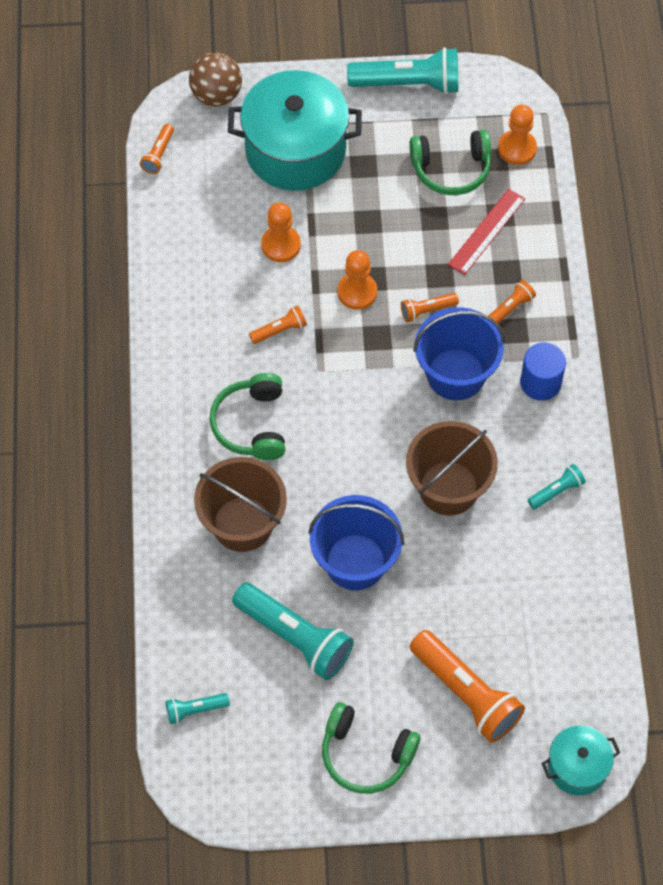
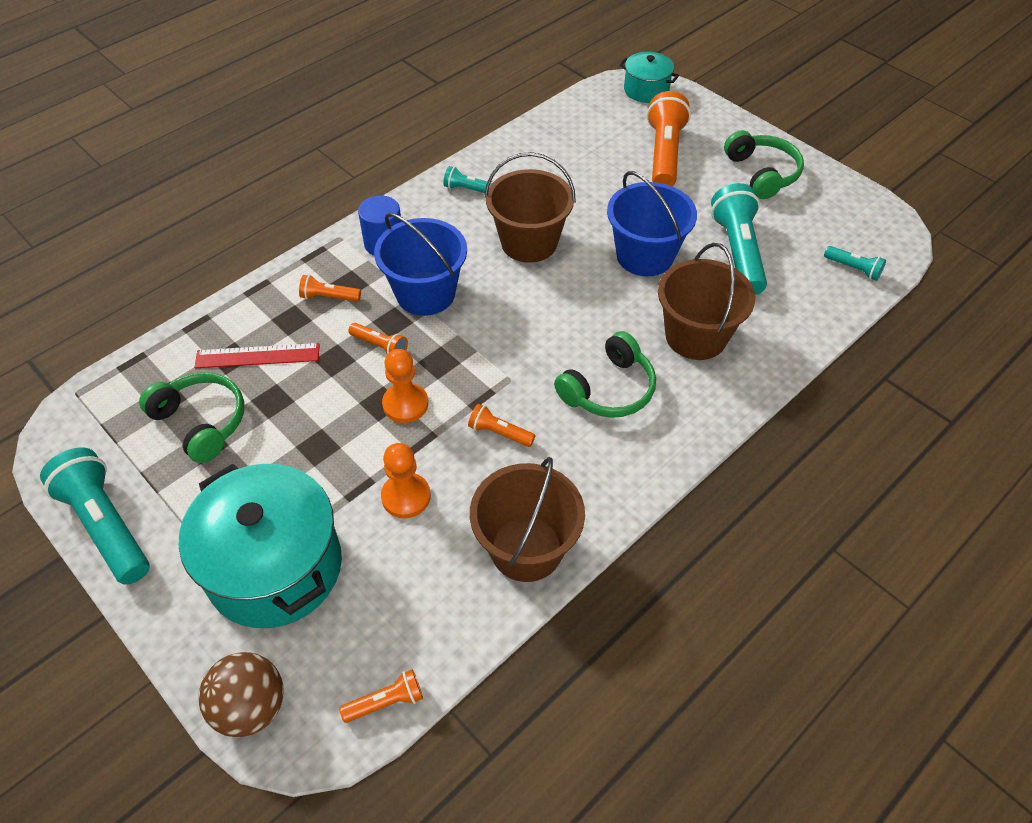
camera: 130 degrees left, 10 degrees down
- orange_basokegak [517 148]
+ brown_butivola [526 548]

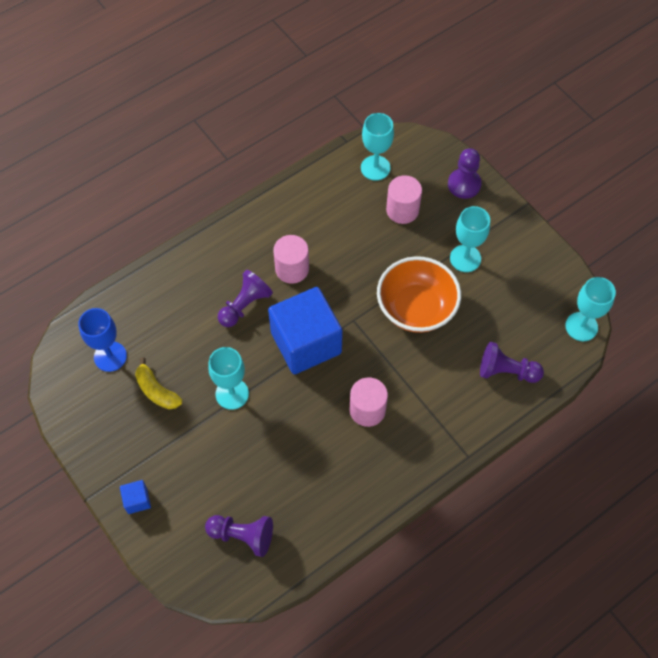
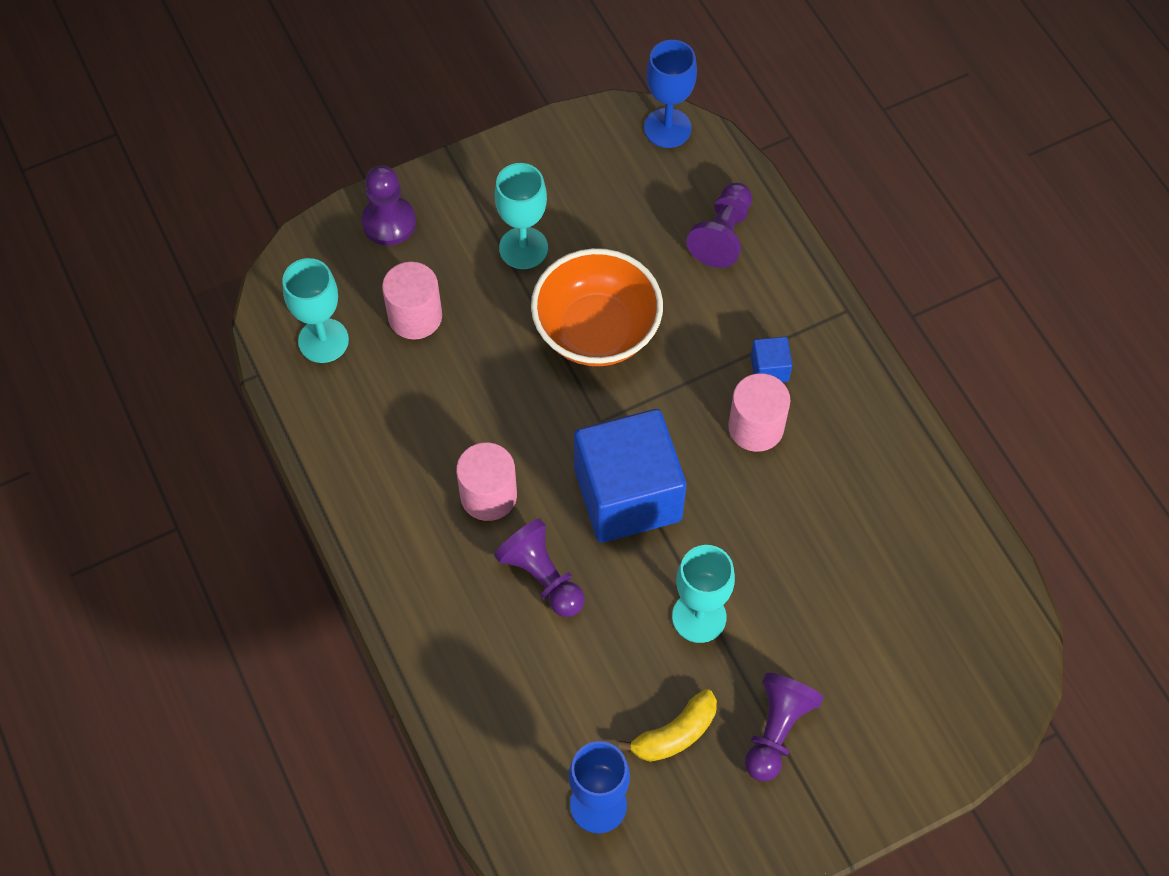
camera: 80 degrees left, 0 degrees up
~ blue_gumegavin [137 500] to [769 369]
~ purple_basokegak [242 536] to [776 731]
~ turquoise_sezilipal [581 326] to blue_sezilipal [667 128]

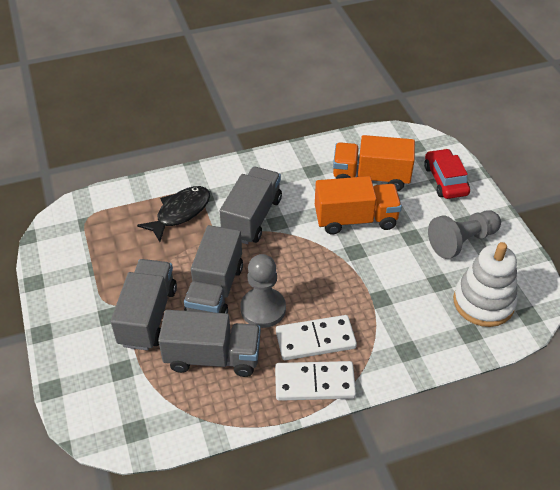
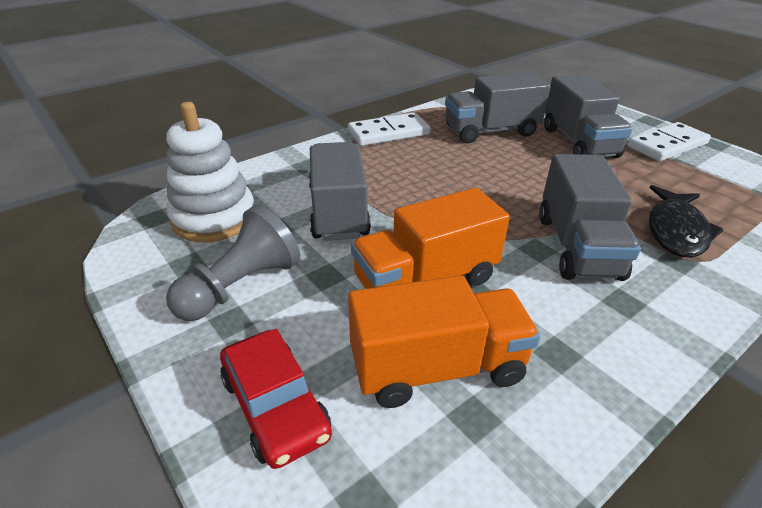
camera: 160 degrees right, 10 degrees down
~ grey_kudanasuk [215 290] to [338 212]
- grey_basokegak [263 309]
~ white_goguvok [315 339] to [667 145]

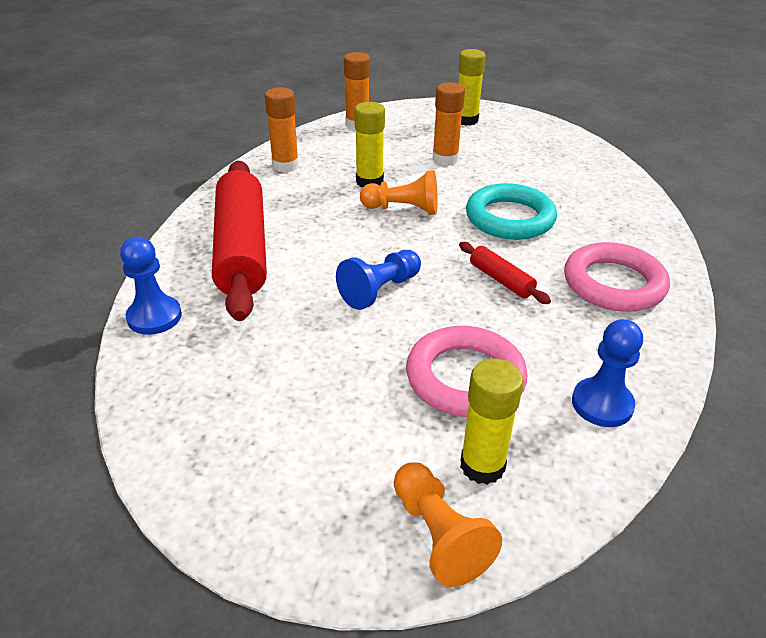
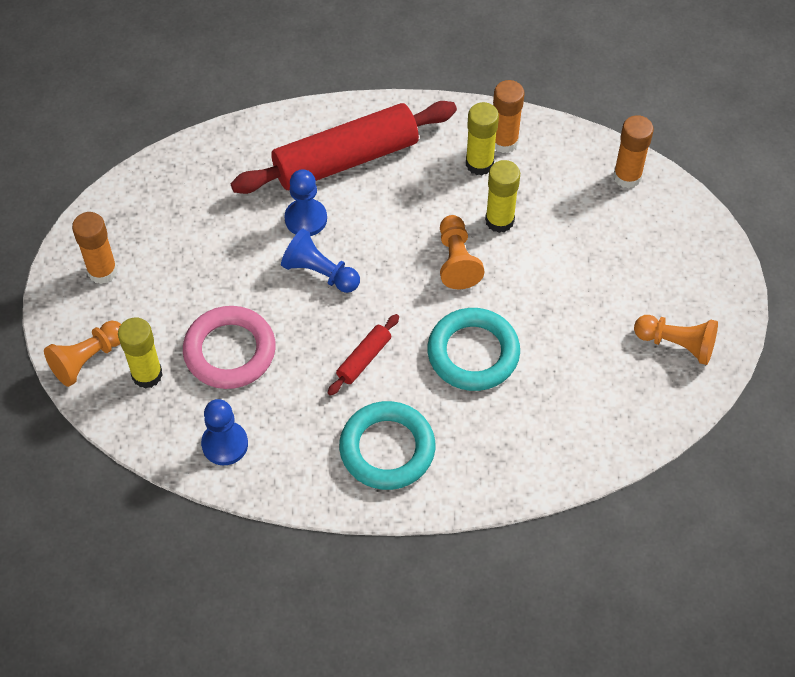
camera: 75 degrees right, 20 degrees up
~ blue_basokegak [154 317] to [306 219]
~ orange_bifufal [445 159] to [102 271]
~ yellow_bifufal [466 120] to [479 164]
~ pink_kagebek [613 284] to turquoise_kagebek [387 449]
+ orange_basokegak [677 344]

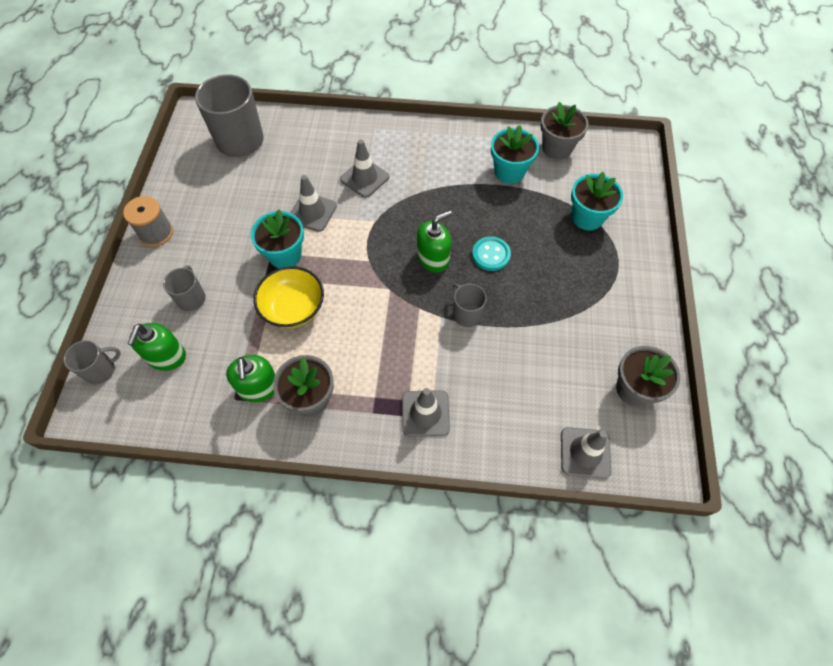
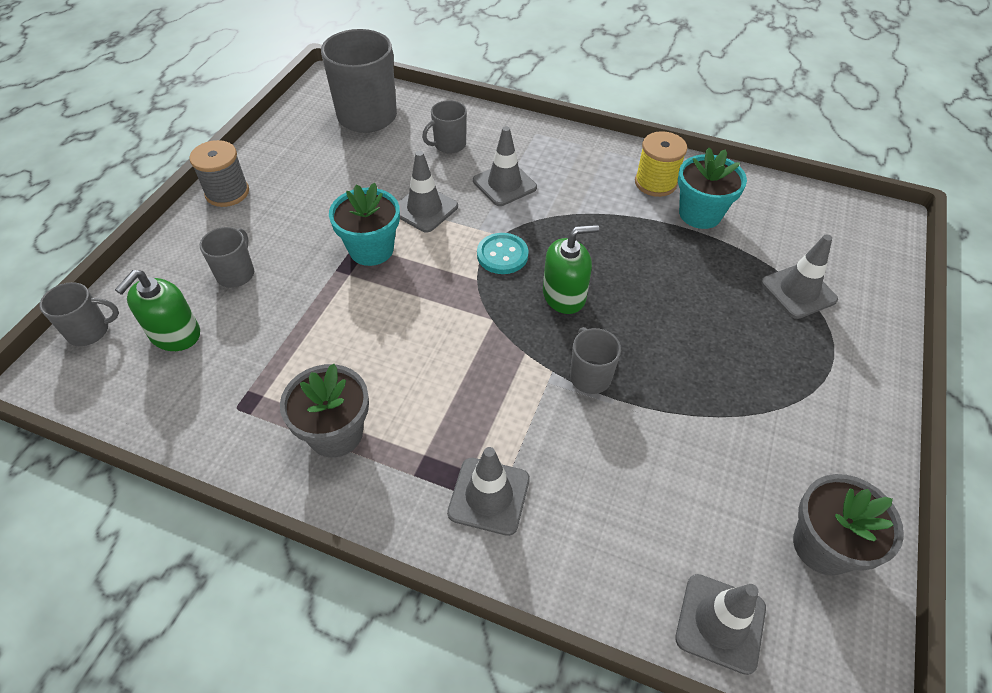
camera: 15 degrees right, 10 degrees down
- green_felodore [259 387]
- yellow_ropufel [293 308]
~ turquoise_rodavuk [491 254] to [502 255]
- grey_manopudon [557 148]
~ turquoise_manopudon [587 217] to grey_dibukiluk [798 291]
+ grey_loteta [449 145]
+ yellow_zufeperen [655 183]

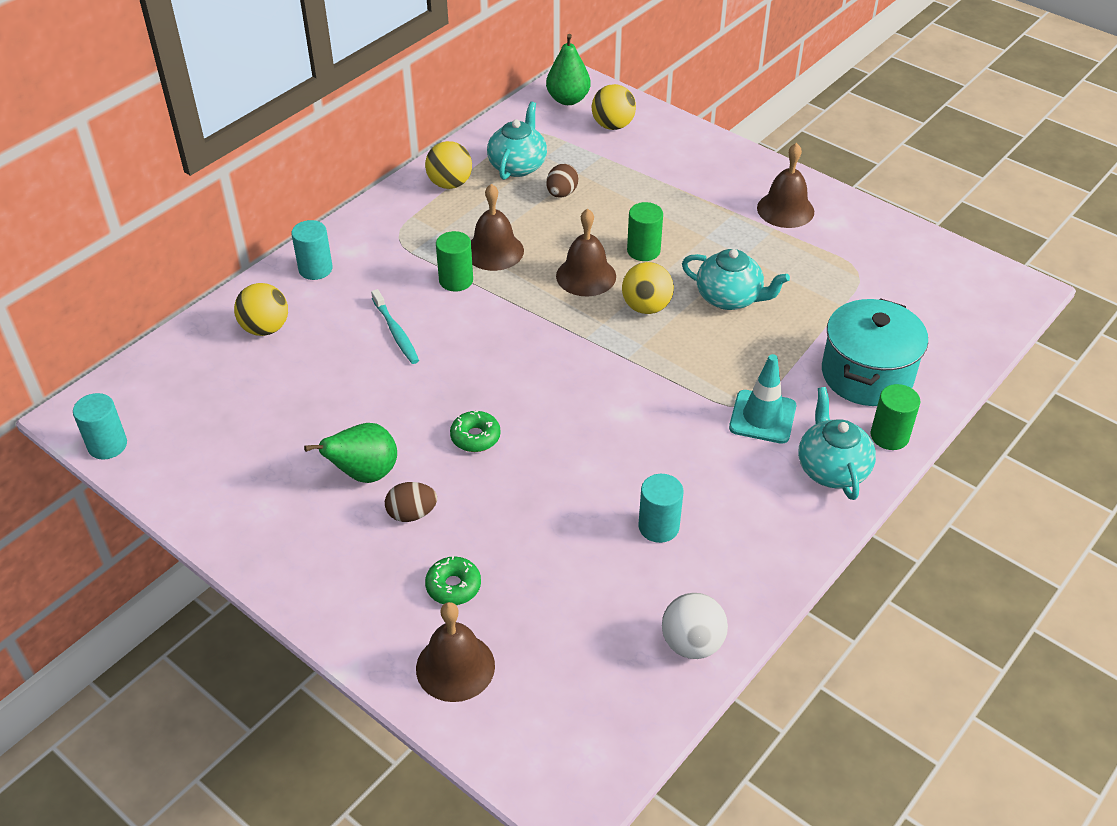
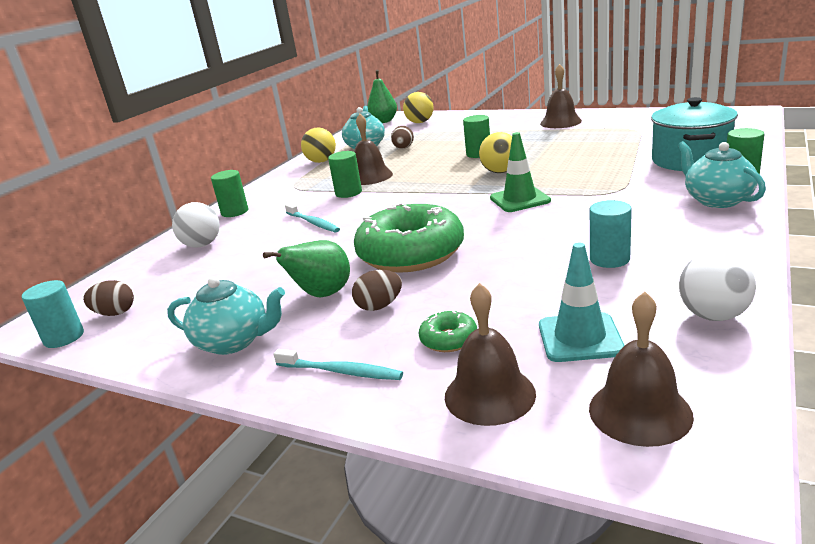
camera: 10 degrees left, 20 degrees down
~ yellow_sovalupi [265 328] to white_sovalupi [202 245]
~ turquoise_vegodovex [315 269] to green_vegodovex [235 212]
~ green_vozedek [475 437] = [411 253] x2.40
~ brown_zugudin [586 276] to [640 411]
~ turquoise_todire [729 298] to [234 341]
~ turquoise_dibukiluk [762 417] to [580 338]
+ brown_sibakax [115 313]
+ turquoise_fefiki [341 371]
+ green_dibukiluk [519 199]

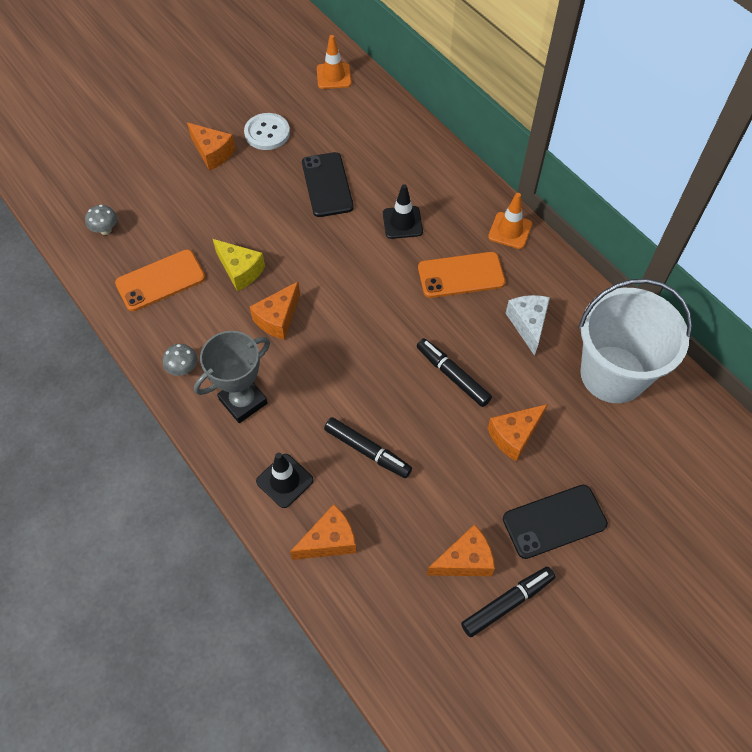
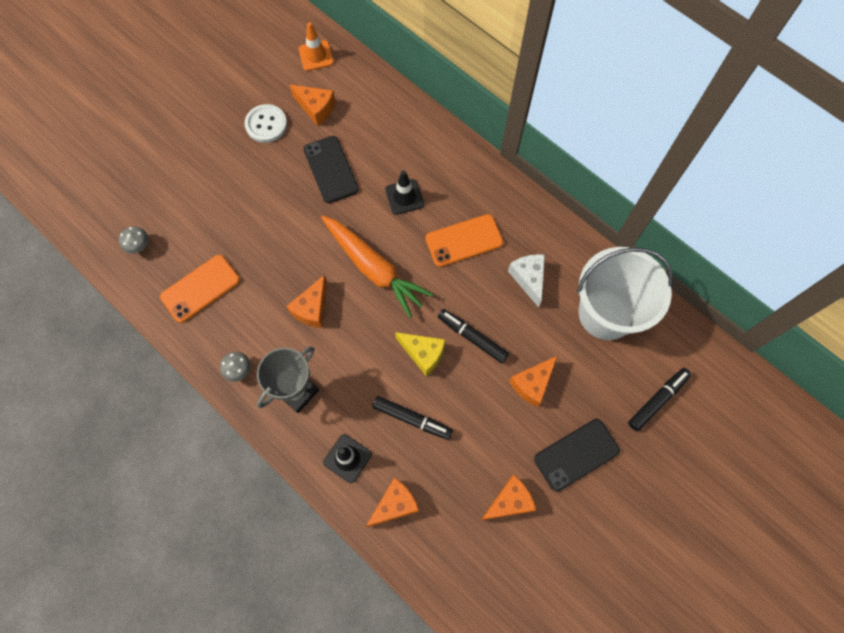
camera: 10 degrees left, 10 degrees up
~ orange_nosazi [212 153] to [316 108]
~ yellow_nosazi [240 270] to [423 354]
~ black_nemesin [507 603] to [657 400]
- orange_dibukiluk [510 230]
+ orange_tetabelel [374 268]

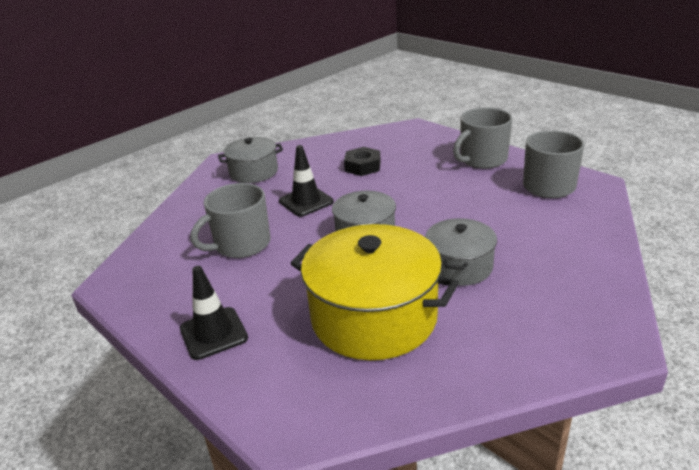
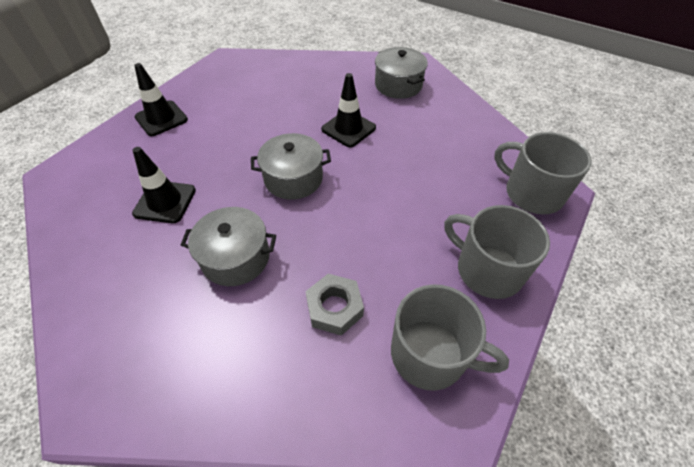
camera: 75 degrees right, 20 degrees up
~ grey_loteta [241 244] to [531 193]
~ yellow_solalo [374 317] to black_dibukiluk [165 202]
- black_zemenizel [362 166]
+ grey_zemenizel [334 308]

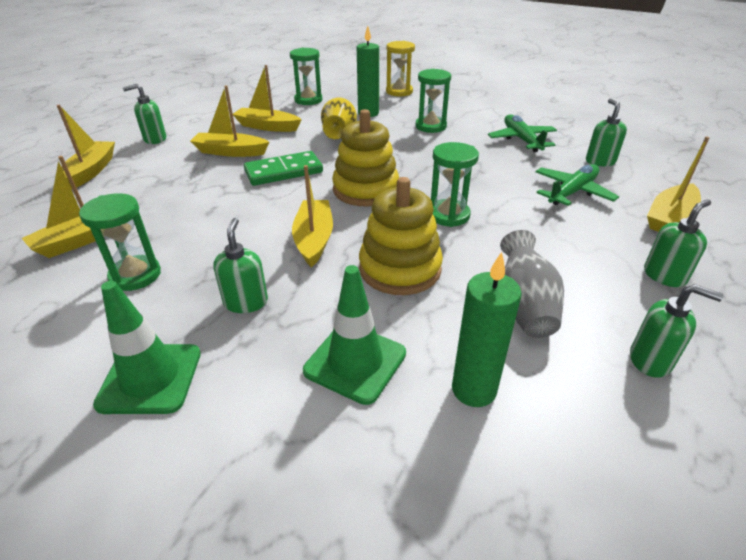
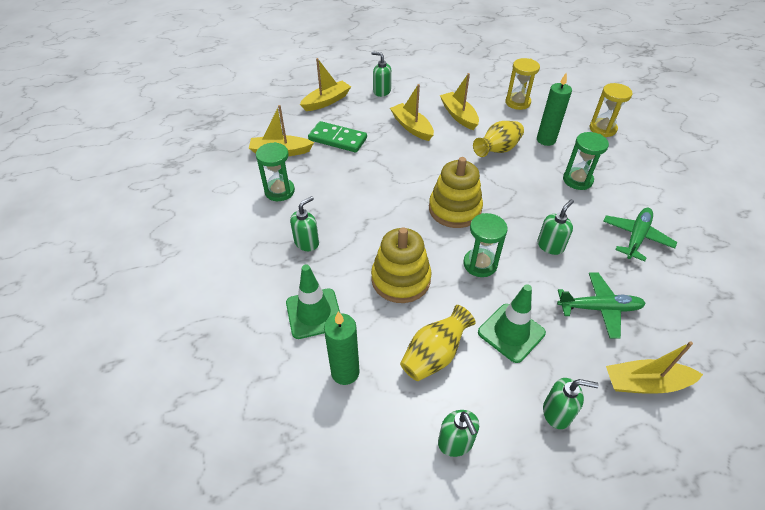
camera: 45 degrees right, 10 degrees up
~ green_dibukiluk [150 378] to [511 332]
~ green_goguvok [283 171] to [338 139]
~ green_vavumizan [308 100] to yellow_vavumizan [517 102]
- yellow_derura [314 239]
~ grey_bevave [524 306] to yellow_bevave [434 355]
~ green_felodore [600 161] to [550 246]

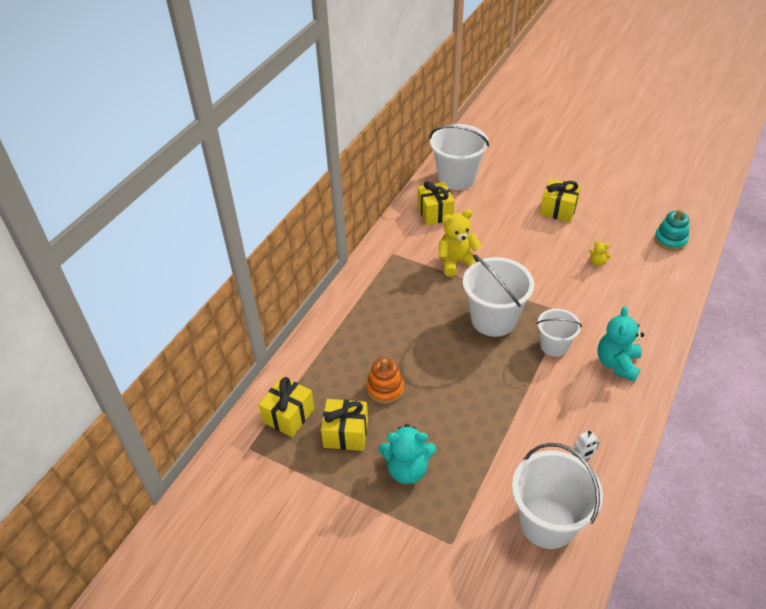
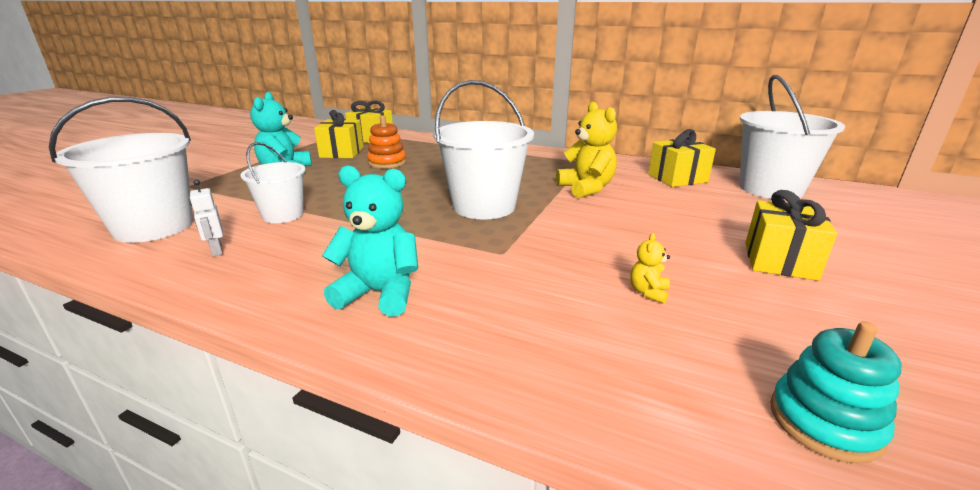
camera: 85 degrees right, 20 degrees down
~ white_butivola [554 346] to [283 215]

